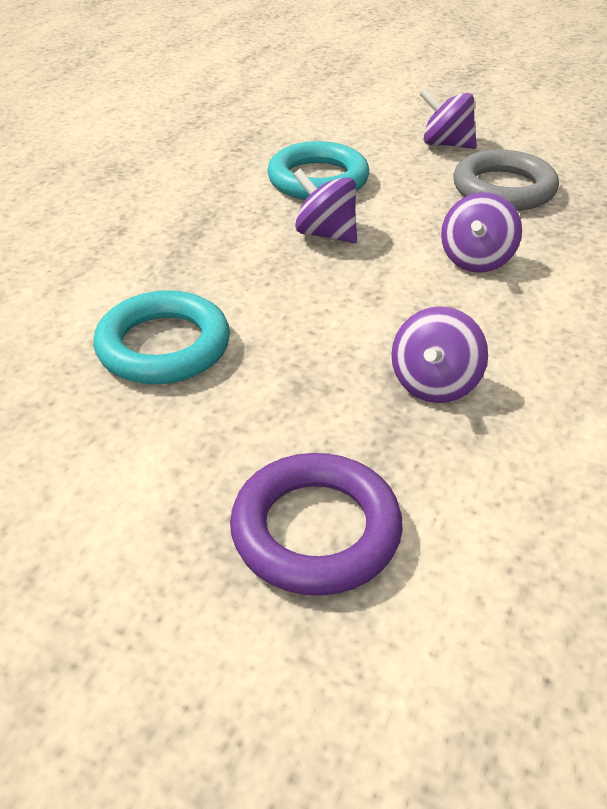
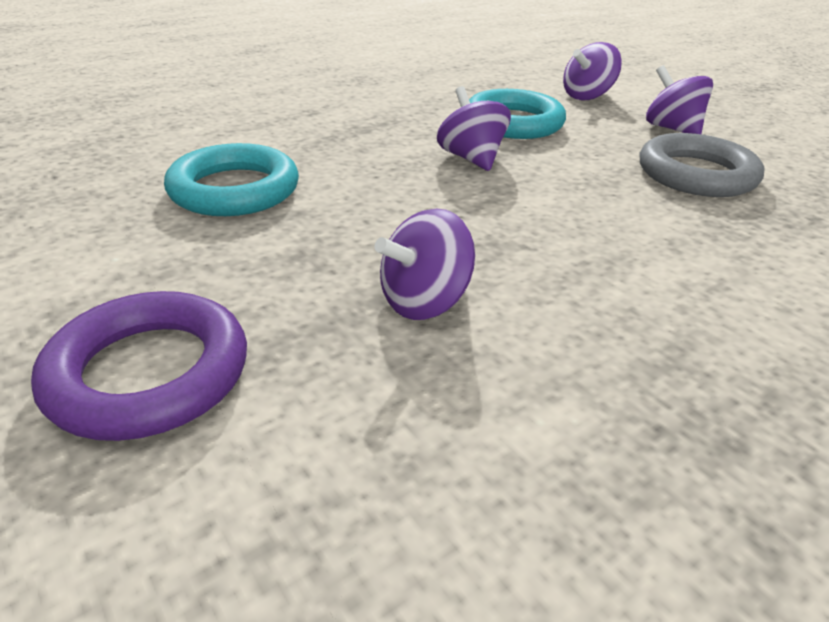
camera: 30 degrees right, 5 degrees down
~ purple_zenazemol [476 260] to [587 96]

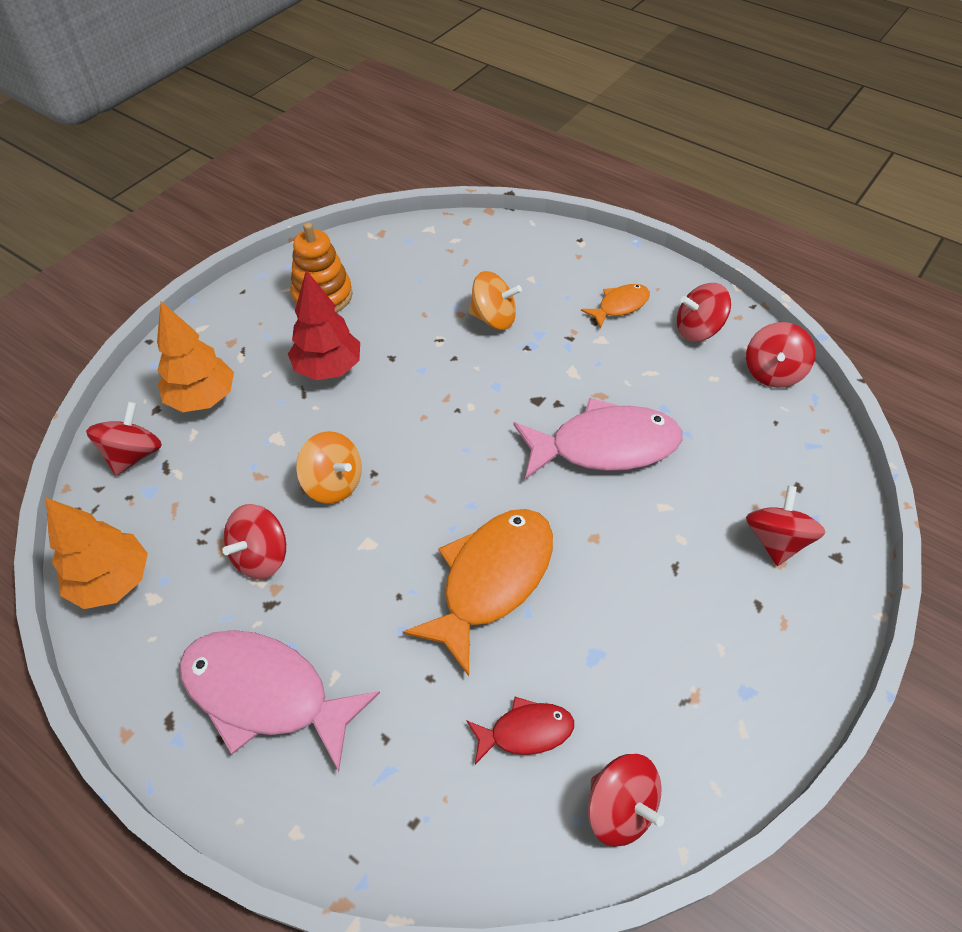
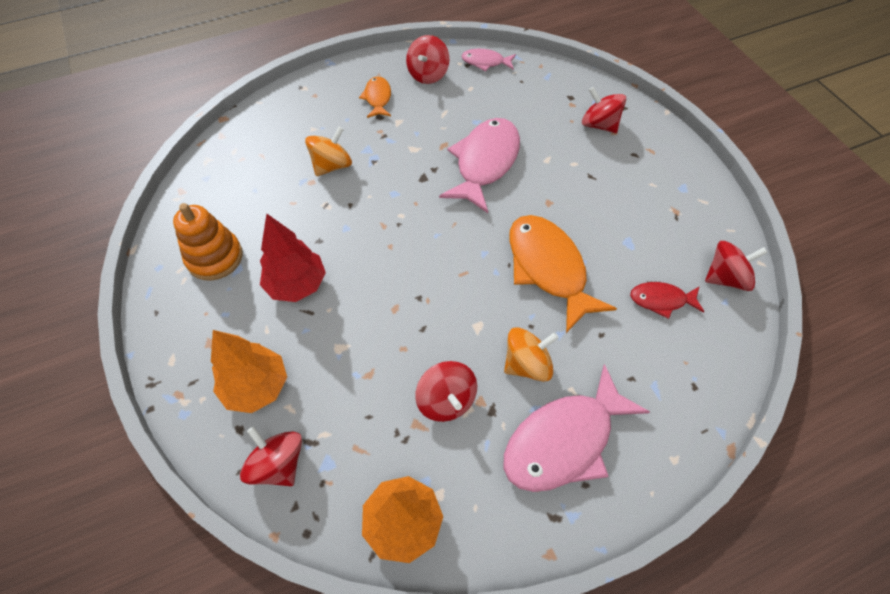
camera: 60 degrees left, 5 degrees up
~ orange_zenazemol [333 483] to [527 364]
~ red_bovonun [525 731] = [661 300] 105 degrees counterclockwise
~ red_zenazemol [772 372] to pink_bovonun [485 62]

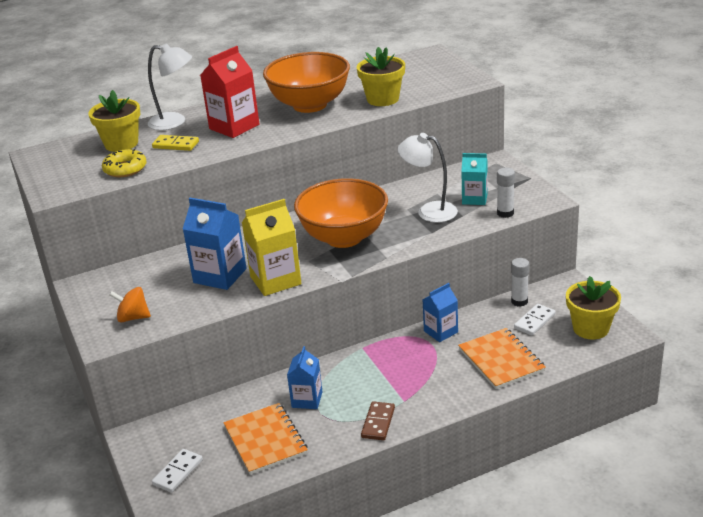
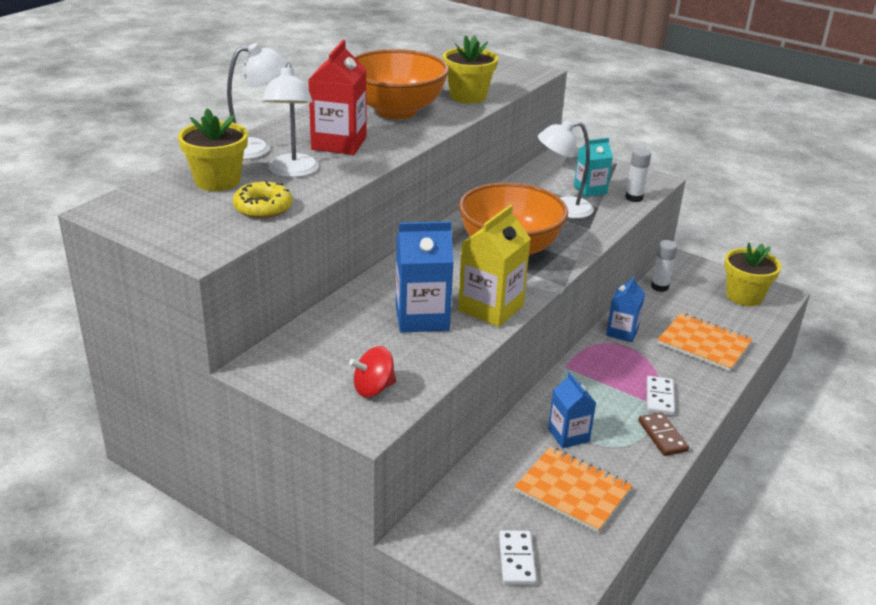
camera: 35 degrees left, 0 degrees up
~ orange_zenazemol [133 317] to red_zenazemol [373 388]
~ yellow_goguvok [176 145] to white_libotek [292 172]
~ white_goguvok [534 321] to [659 397]

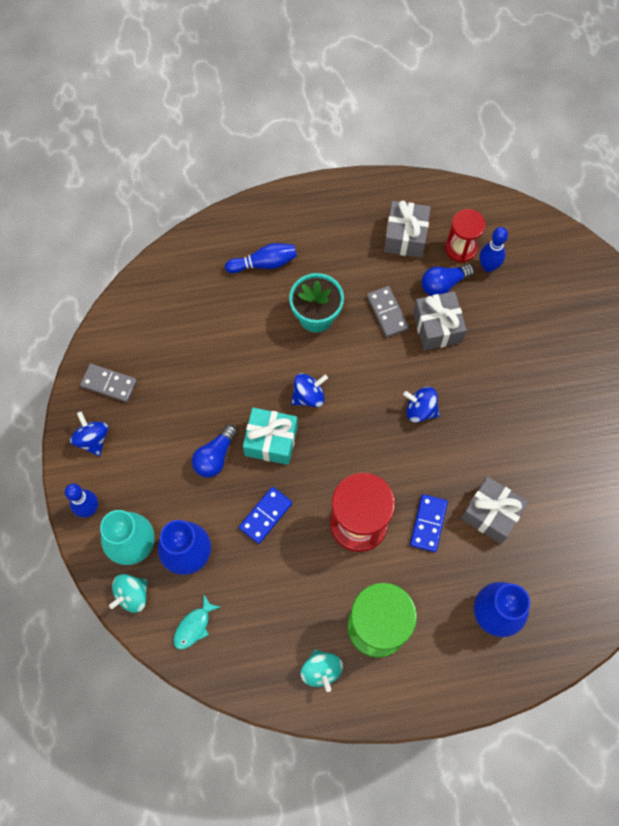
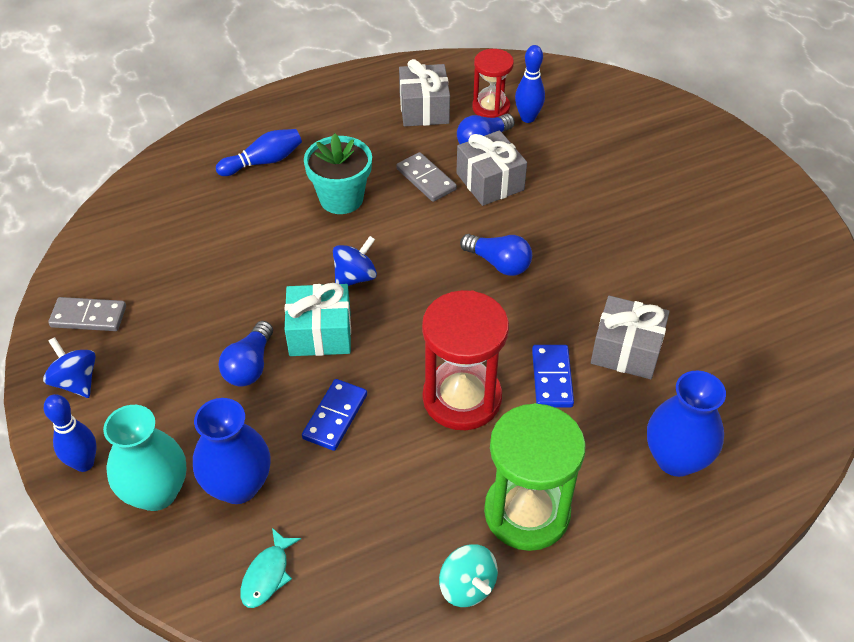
camera: 15 degrees left, 20 degrees down
- turquoise_zenazemol [132 595]
~ blue_zenazemol [420 410] to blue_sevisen [498 263]

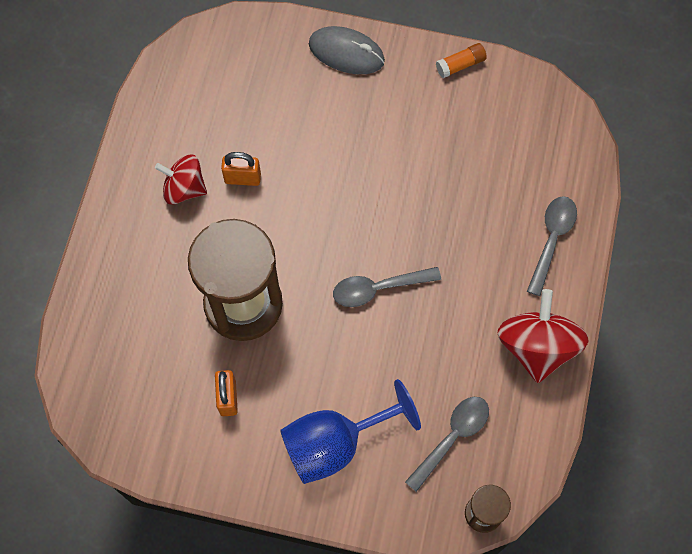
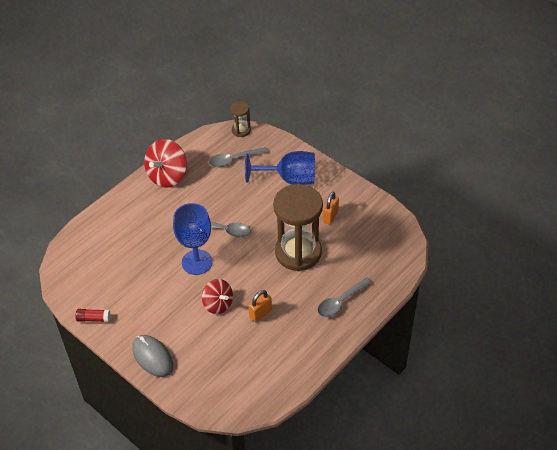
camera: 150 degrees left, 20 degrees down
~ red_zenazemol [184 188] to [218 304]
~ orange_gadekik [242 178] = [260 313] 75 degrees counterclockwise
~ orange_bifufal [460 65] to red_bifufal [93 319]
~ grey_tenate [551 240] to [341 302]
+ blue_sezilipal [197 262]

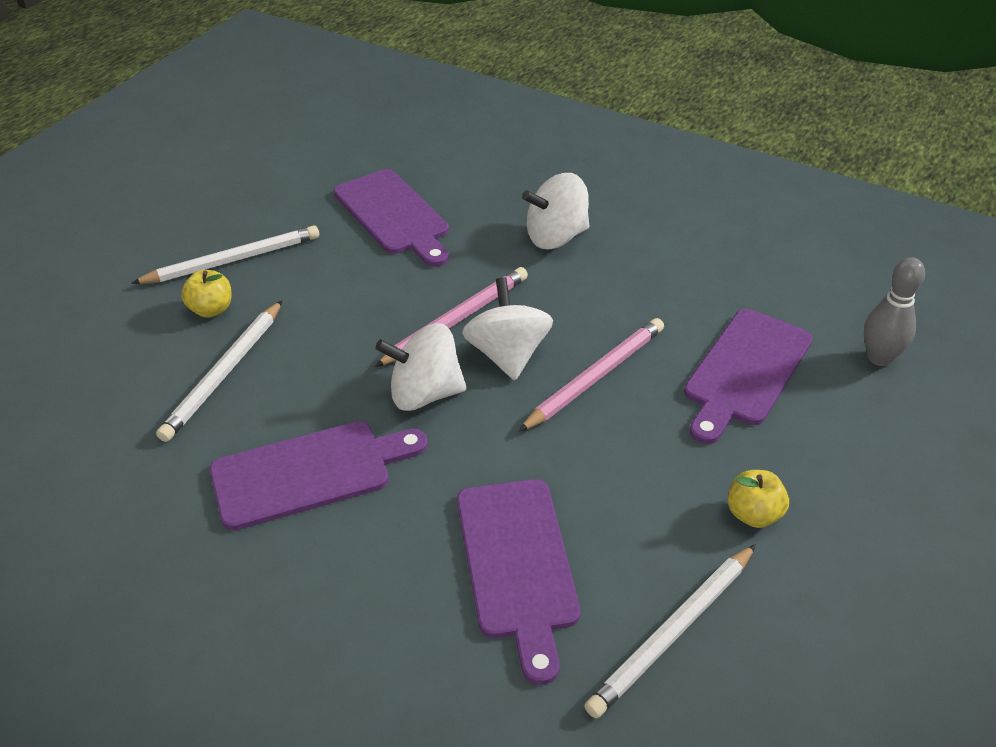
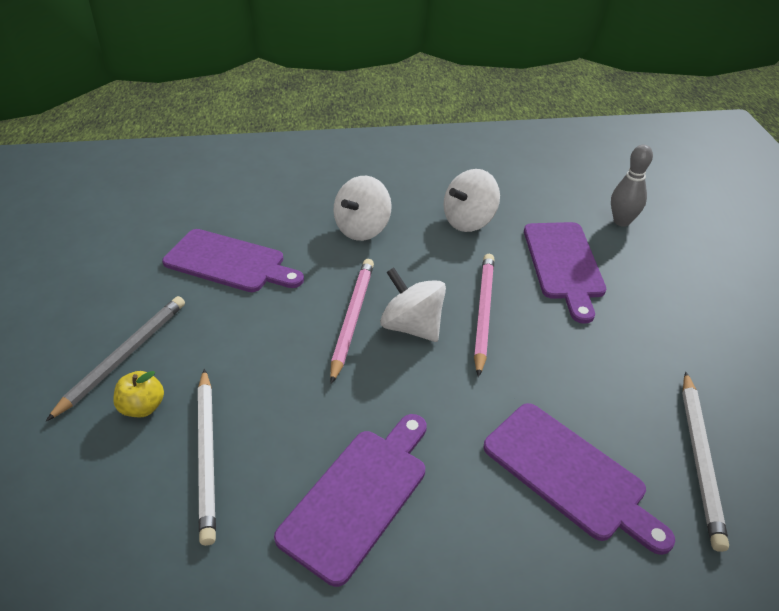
camera: 35 degrees left, 0 degrees up
~ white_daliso [232 260] to grey_daliso [124 357]
~ white_zenazemol [424 394] to [469 221]
- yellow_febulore [753 514]

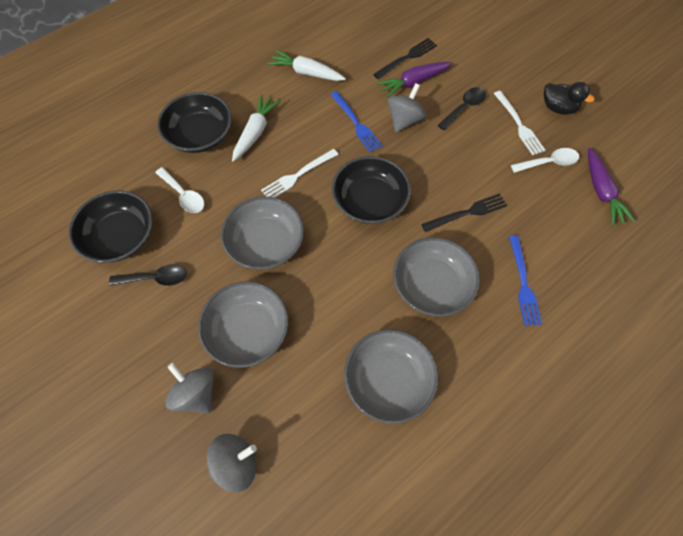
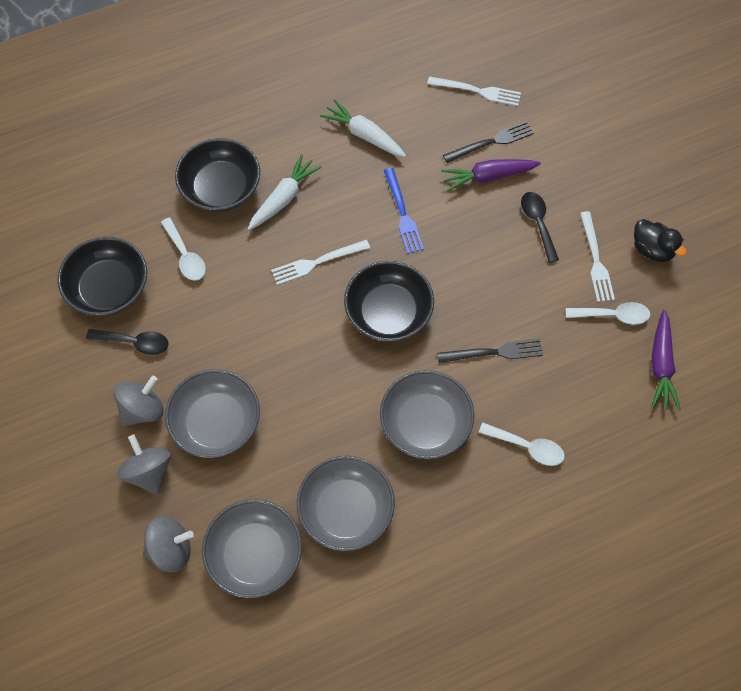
camera: 15 degrees right, 0 degrees up
~ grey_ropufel [266 243] to [255 554]
~ grey_zenazemol [404 120] to [142 409]
~ black_tenate [464 108] = [538 223] 75 degrees counterclockwise
~ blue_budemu [523 283] to white_tenate [527 447]
+ white_budemu [477 91]

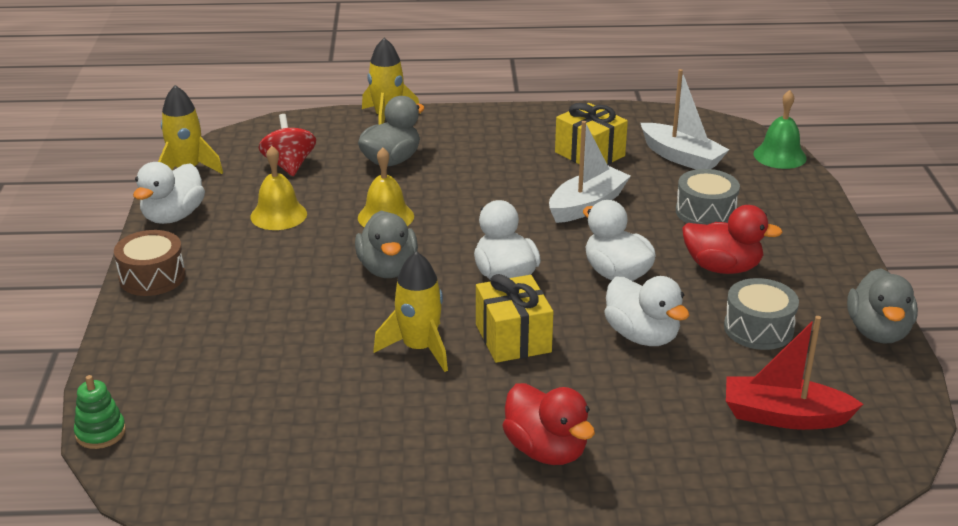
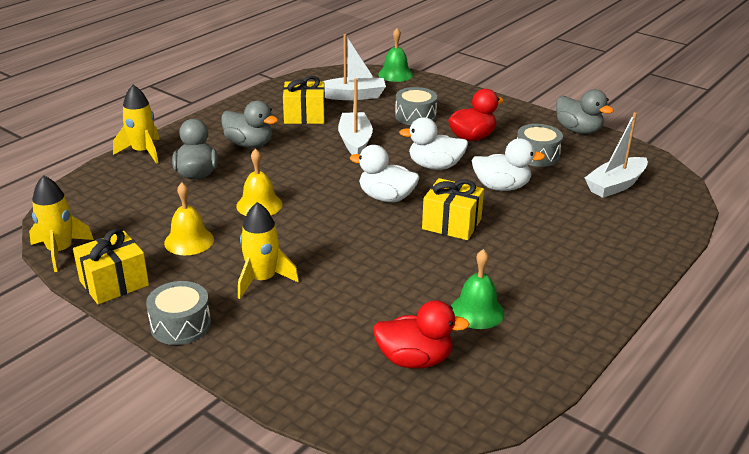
camera: 50 degrees left, 0 degrees up
- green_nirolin [100 433]
~ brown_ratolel [152 277] to grey_ratolel [180 325]
~ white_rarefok [173 216] to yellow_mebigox [114 283]
- red_zenazemol [289 165]
~ grey_rarefok [388 269] to [249 144]
~ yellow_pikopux [419 348] to [262 280]
~ red_rarefok [546 450] to [414 359]
~ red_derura [784 416] to white_derura [615 185]
+ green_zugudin [477 311]

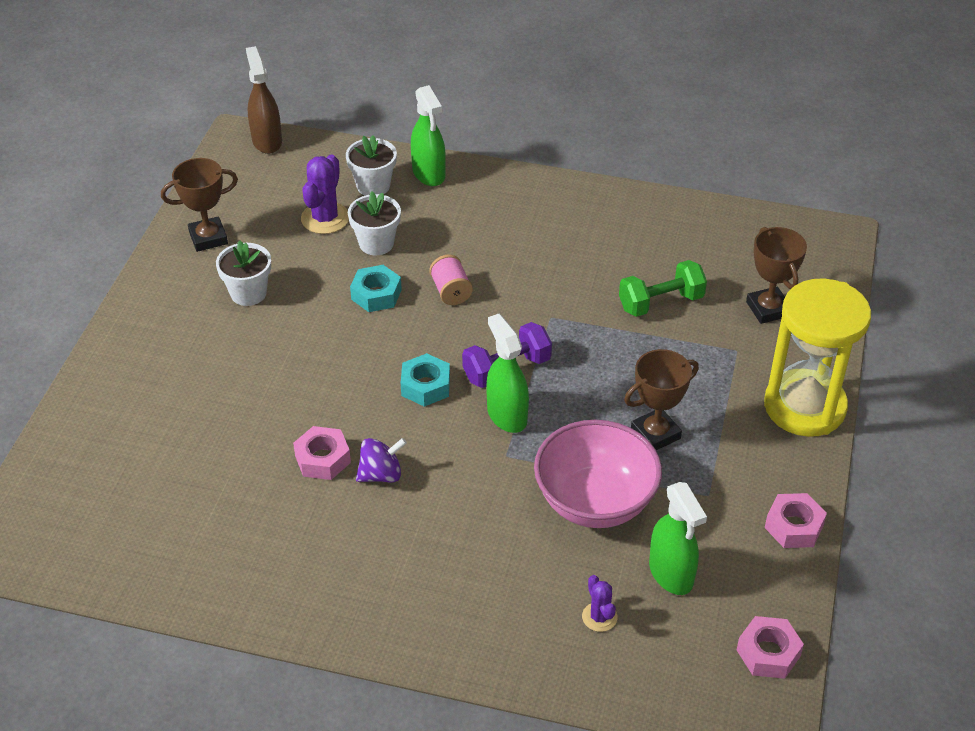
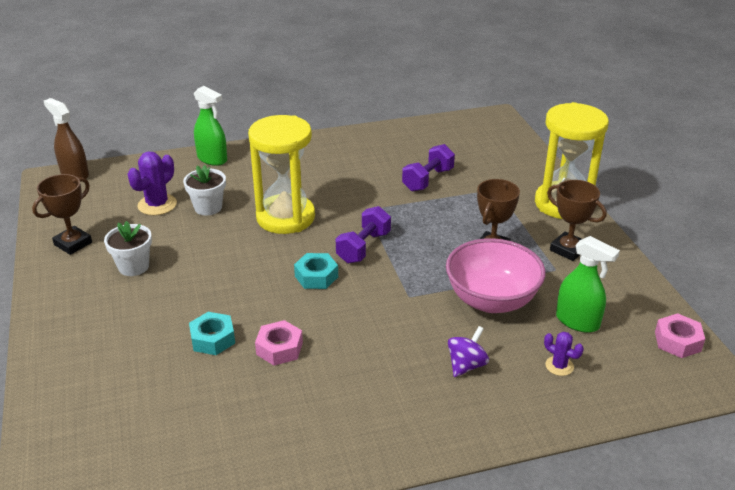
camera: 30 degrees left, 10 degrees down
~ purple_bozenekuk [325 218] = [157 205] 45 degrees clockwise
- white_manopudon [373 186]
~ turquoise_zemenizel [376 294] to [213 339]
~ purple_zenazemol [381 474] to [466 365]
~ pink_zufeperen [451 291] to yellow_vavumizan [285 217]
- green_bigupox [506 415]
~ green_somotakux [661 303] to purple_somotakux [428 180]
~ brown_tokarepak [768 309] to [568 249]
- pink_zemenizel [793 526]

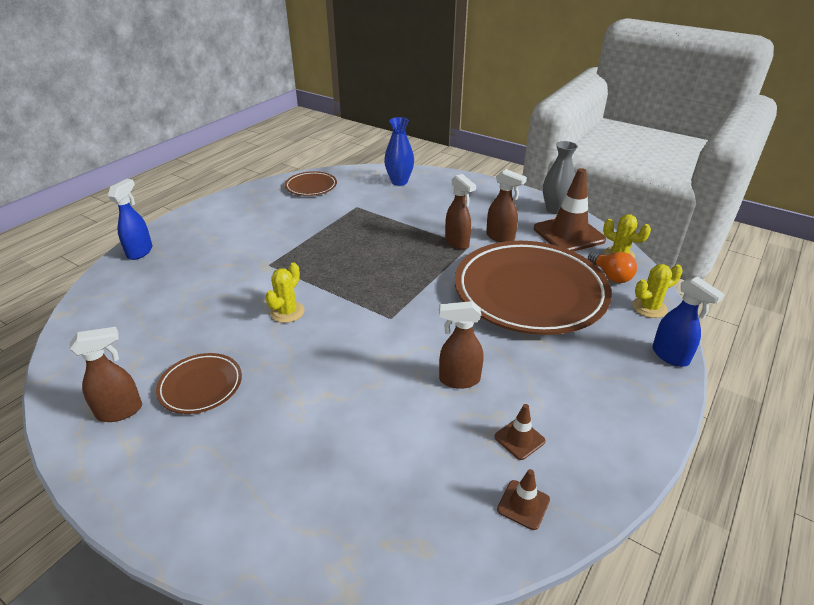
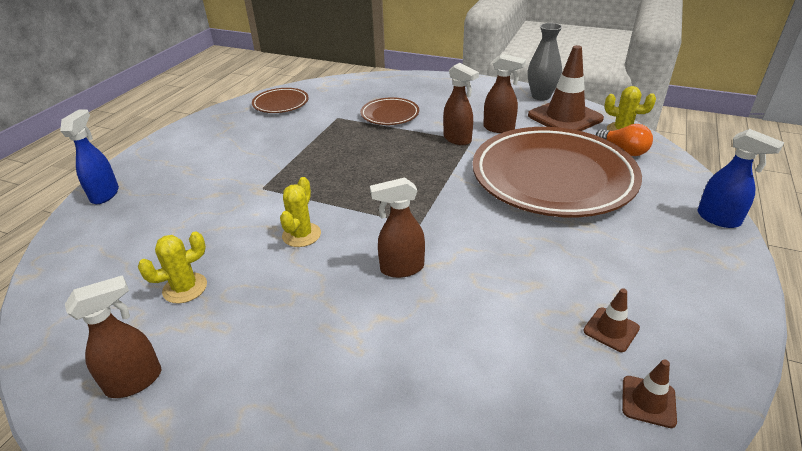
camera: 10 degrees left, 0 degrees up
~ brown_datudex [201 386] to [390 115]
- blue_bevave [399 182]
~ brown_bigupox [458 380] to [401 268]
~ yellow_bozenekuk [649 307] to [185 288]

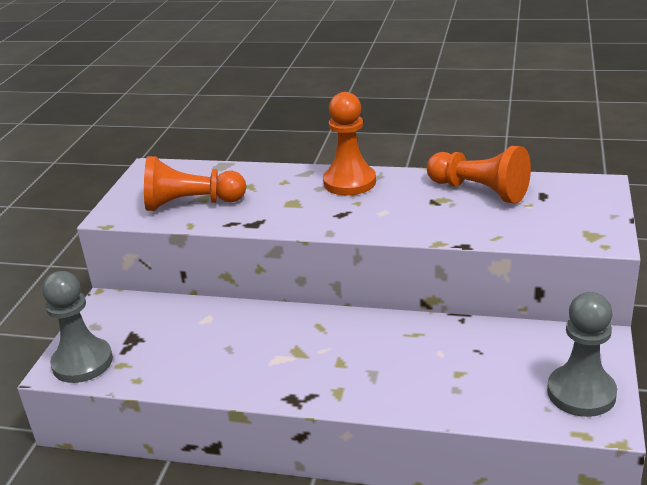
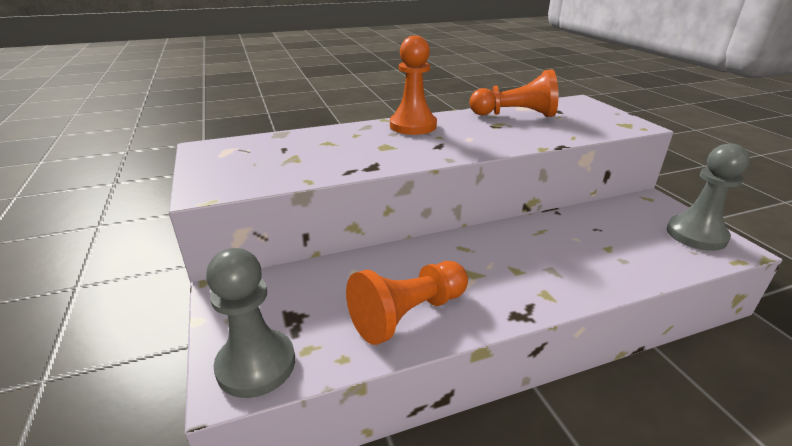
camera: 35 degrees left, 0 degrees up
~ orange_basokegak [191 204] to [408 314]

